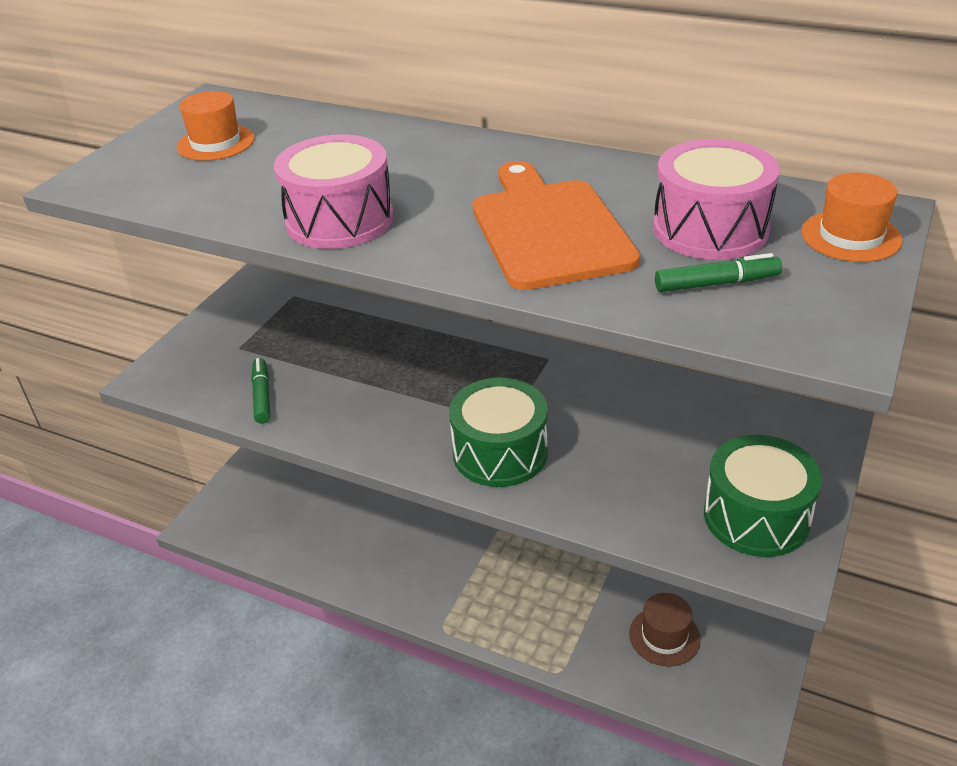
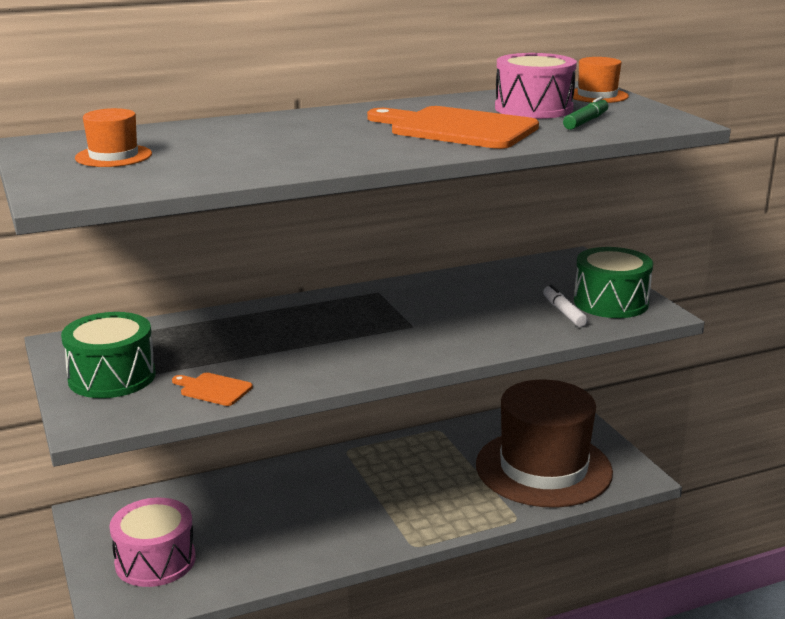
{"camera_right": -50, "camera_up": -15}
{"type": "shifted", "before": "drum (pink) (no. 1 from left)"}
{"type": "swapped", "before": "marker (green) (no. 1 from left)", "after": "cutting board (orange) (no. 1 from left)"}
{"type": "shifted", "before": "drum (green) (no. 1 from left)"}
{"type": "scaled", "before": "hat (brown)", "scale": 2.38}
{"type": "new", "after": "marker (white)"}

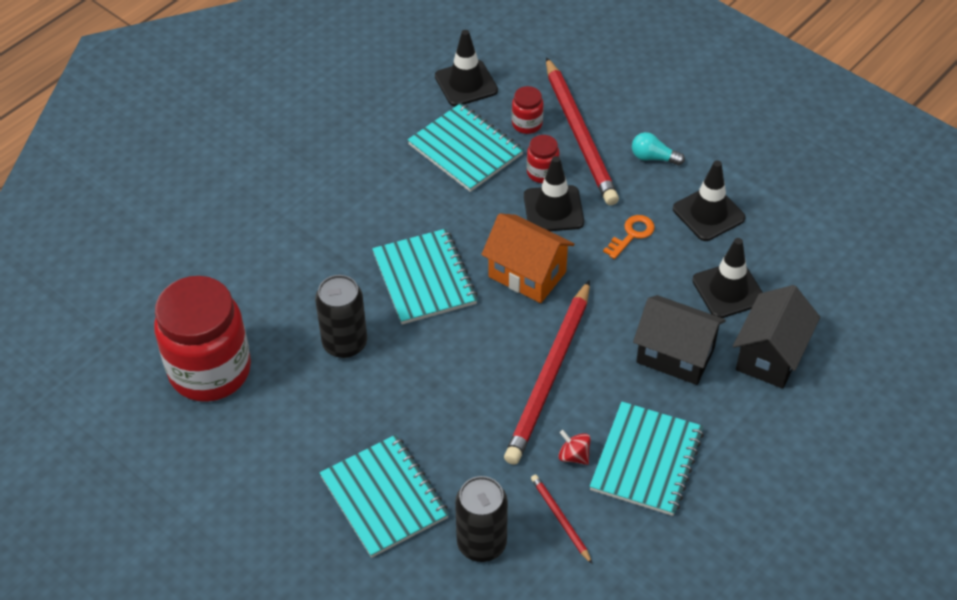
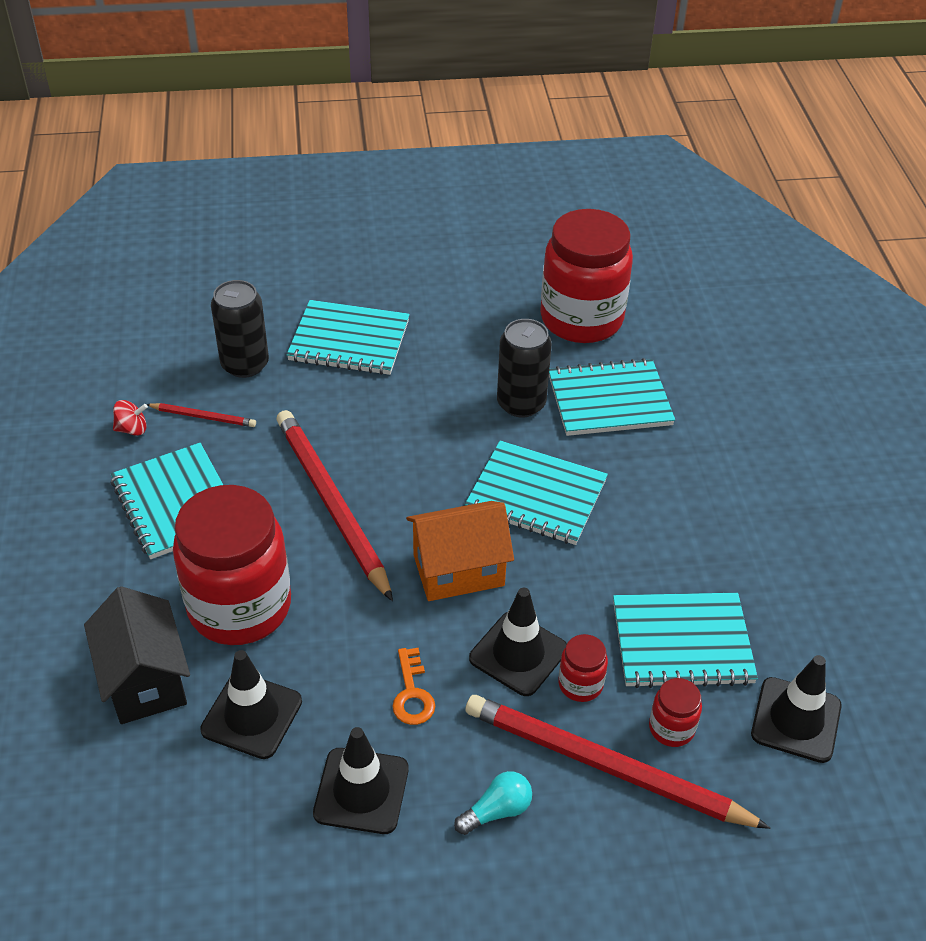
{"camera_right": 130, "camera_up": -5}
{"type": "swapped", "before": "house (black) (no. 1 from left)", "after": "jar (red) (no. 1 from left)"}
{"type": "shifted", "before": "spinning top (red)"}
{"type": "new", "after": "notebook (turquoise) (no. 4 from left)"}

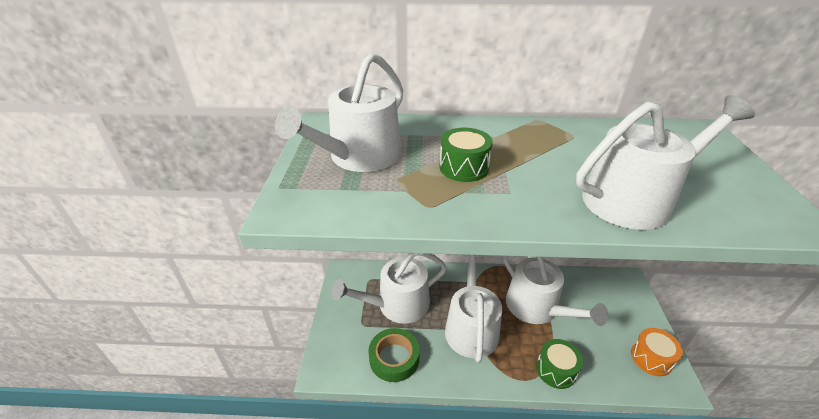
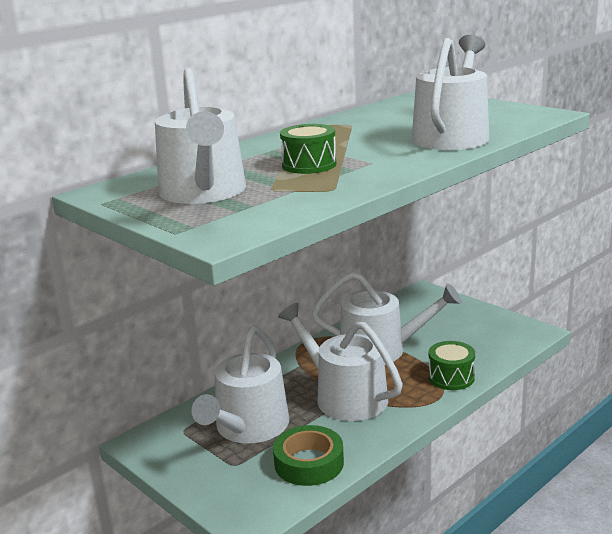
{"camera_right": -45, "camera_up": -15}
{"type": "gone", "before": "drum (orange)"}

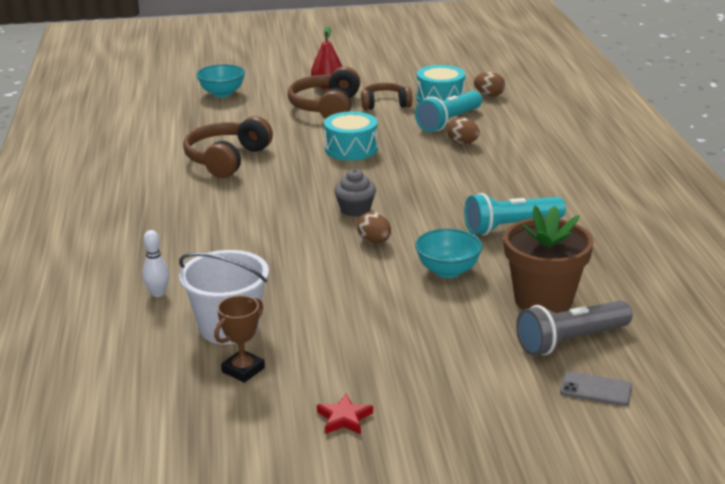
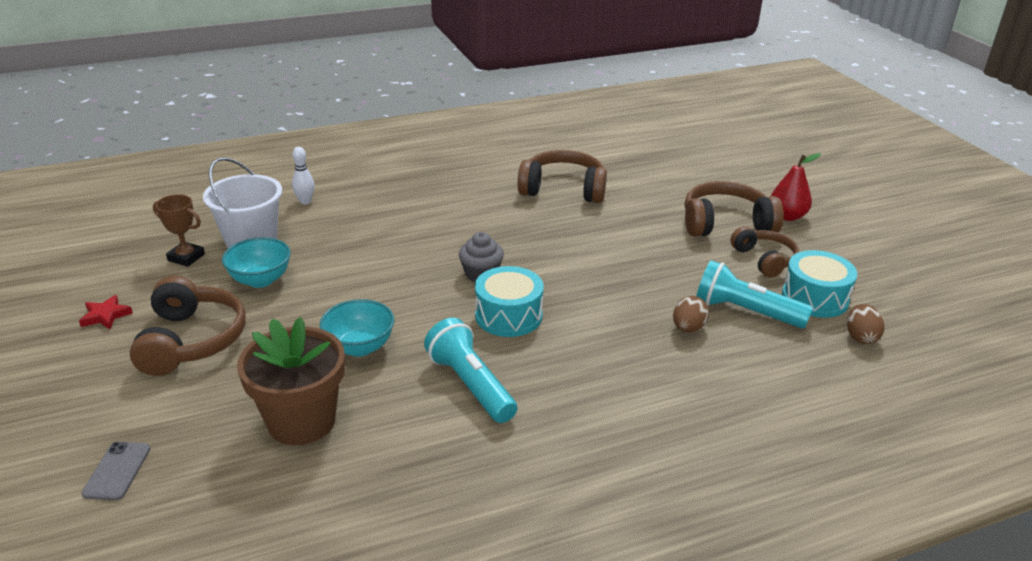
{"camera_right": 75, "camera_up": 5}
{"type": "shifted", "before": "bowl (turquoise) (no. 1 from left)"}
{"type": "shifted", "before": "drum (turquoise) (no. 1 from left)"}
{"type": "gone", "before": "egg (brown) (no. 1 from left)"}
{"type": "gone", "before": "flashlight (grey)"}
{"type": "new", "after": "headphones (brown) (no. 1 from left)"}

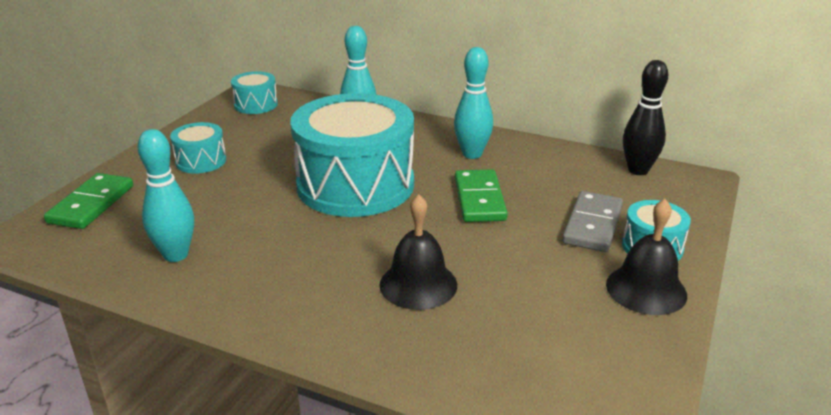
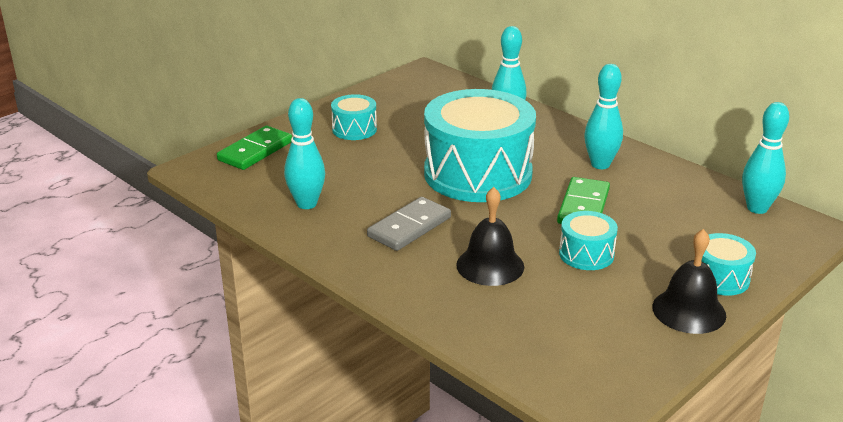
{"camera_right": 20, "camera_up": 0}
{"type": "repainted", "before": "bowling pin (black)", "after": "bowling pin (turquoise) (no. 4 from left)"}
{"type": "shifted", "before": "drum (turquoise) (no. 2 from left in the first image)", "after": "drum (turquoise) (no. 3 from left)"}
{"type": "shifted", "before": "domino (grey)"}

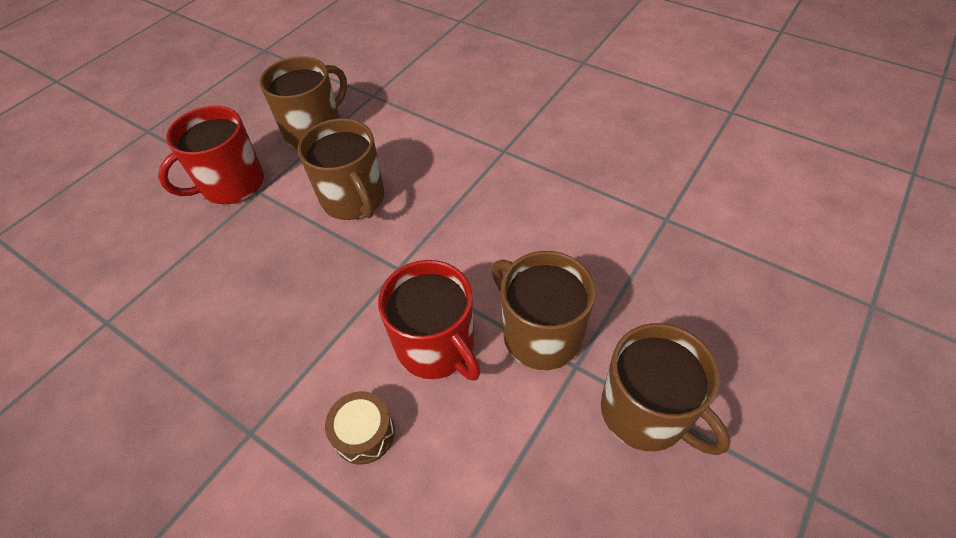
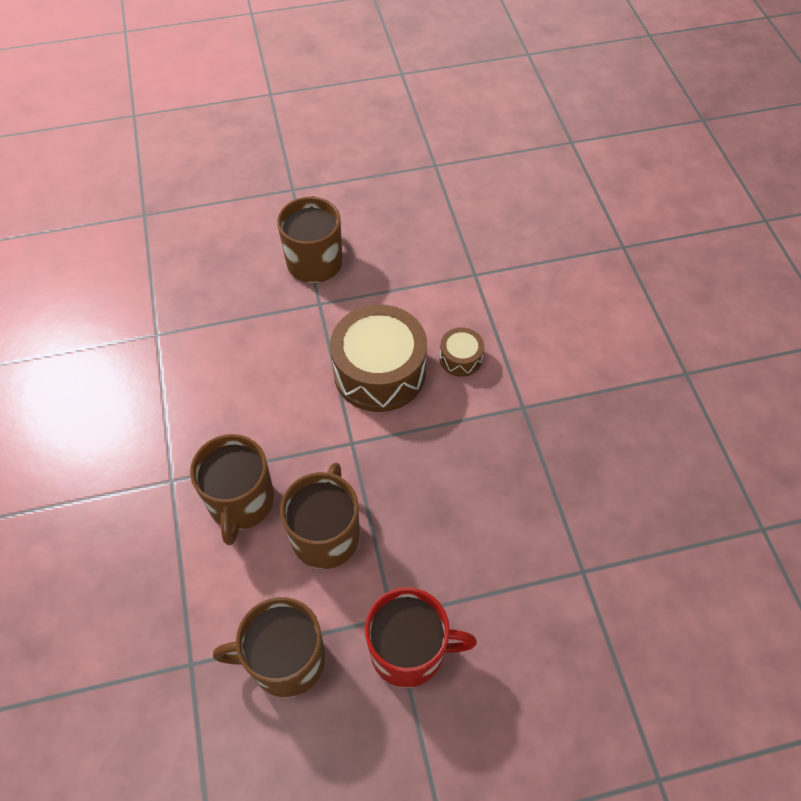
{"camera_right": -140, "camera_up": 5}
{"type": "shifted", "before": "mug (brown) (no. 3 from left in the first image)", "after": "mug (brown) (no. 1 from left)"}
{"type": "swapped", "before": "mug (red) (no. 2 from left)", "after": "drum (brown) (no. 1 from left)"}

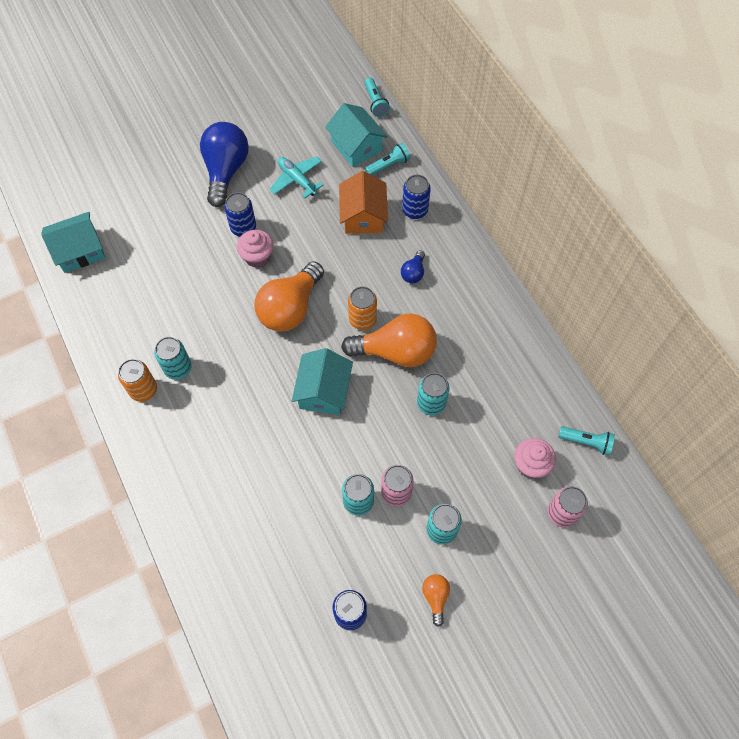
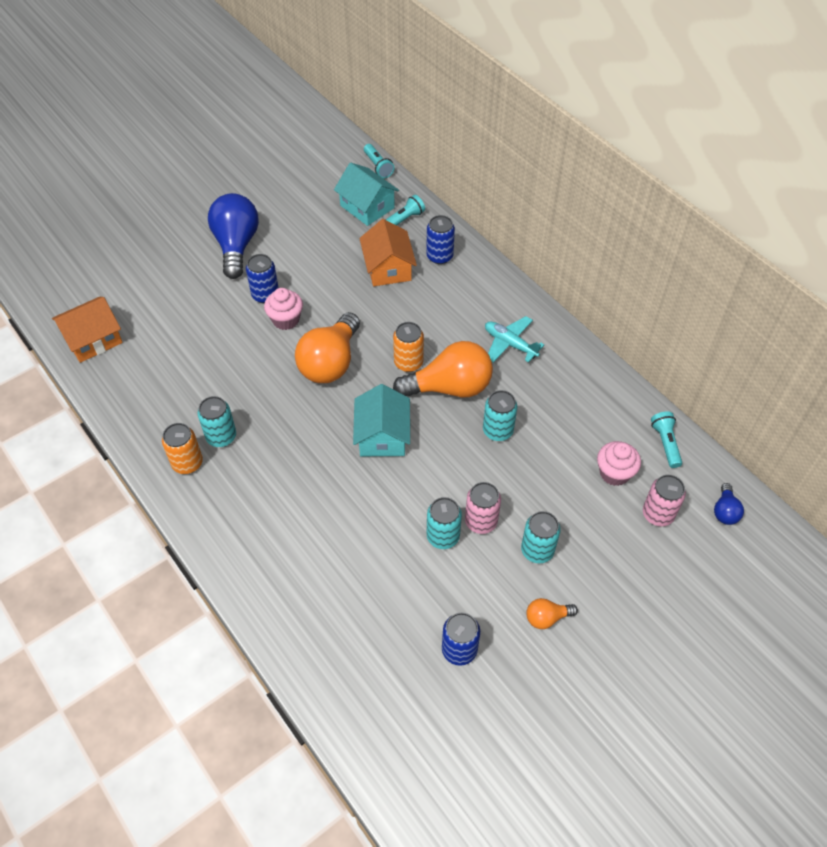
{"camera_right": -10, "camera_up": -10}
{"type": "shifted", "before": "plane (turquoise)"}
{"type": "repainted", "before": "house (turquoise) (no. 1 from left)", "after": "house (orange) (no. 1 from left)"}
{"type": "shifted", "before": "light bulb (blue) (no. 2 from left)"}
{"type": "rotated", "before": "flashlight (turquoise) (no. 3 from left)", "turn": -105}
{"type": "rotated", "before": "light bulb (orange) (no. 3 from left)", "turn": -90}

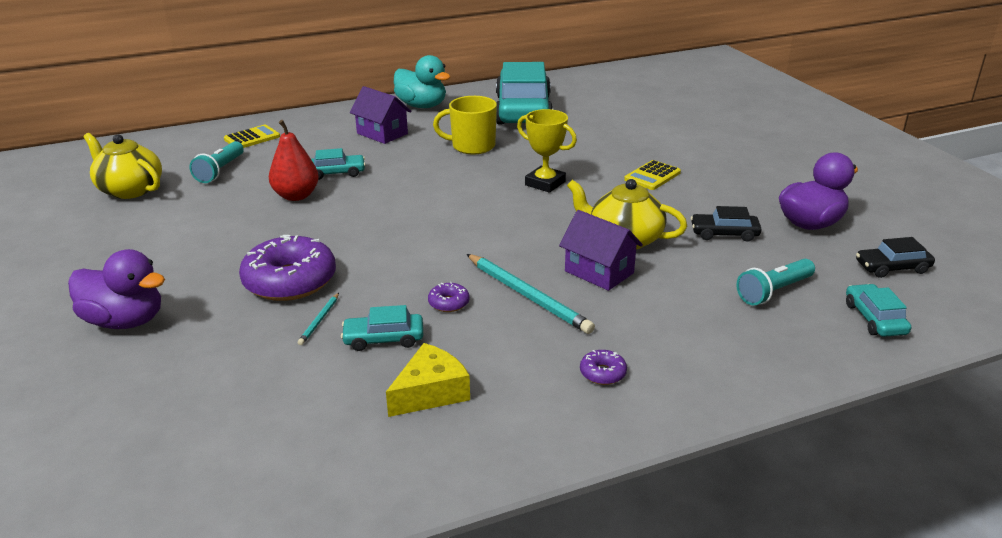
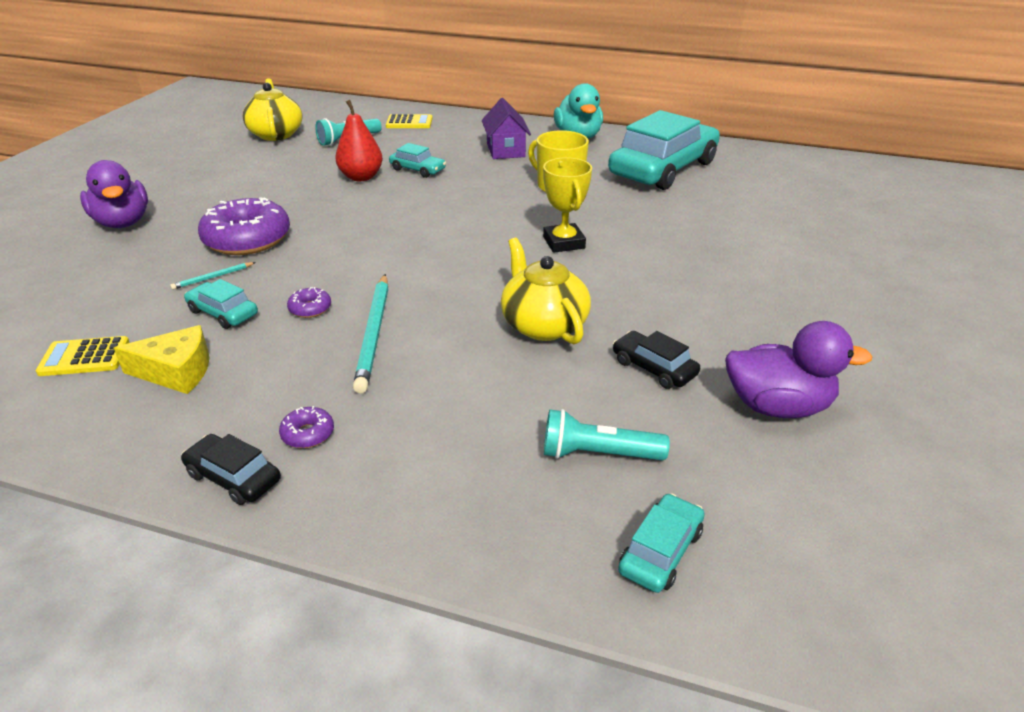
{"camera_right": 40, "camera_up": 5}
{"type": "shifted", "before": "calculator (yellow) (no. 2 from left in the first image)", "after": "calculator (yellow) (no. 1 from left)"}
{"type": "gone", "before": "house (purple) (no. 2 from left)"}
{"type": "shifted", "before": "car (black) (no. 2 from left in the first image)", "after": "car (black) (no. 1 from left)"}

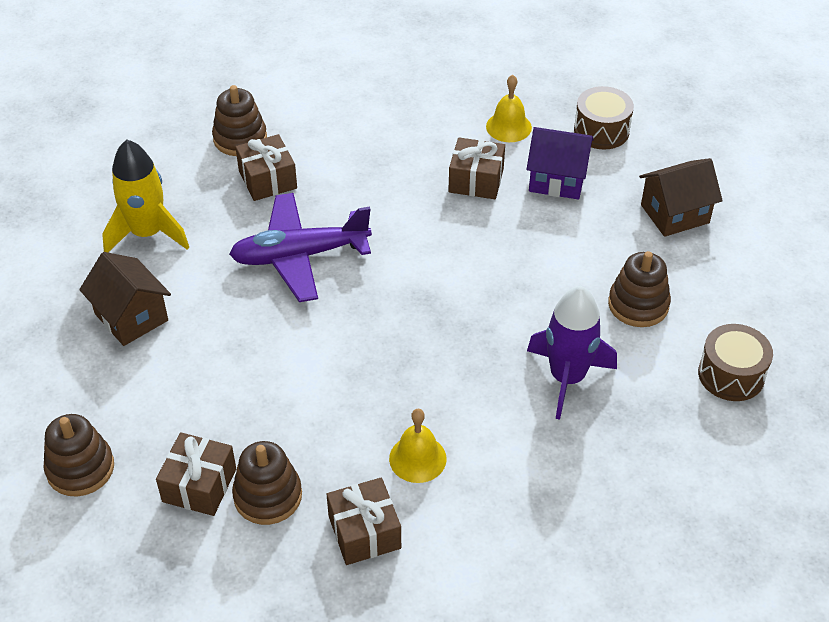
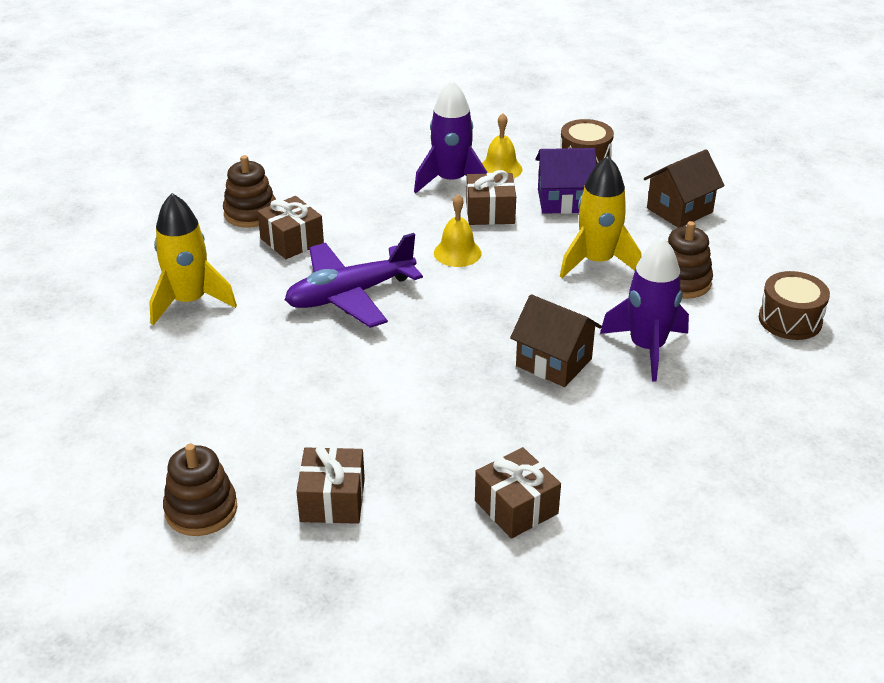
{"camera_right": -15, "camera_up": -10}
{"type": "shifted", "before": "house (brown) (no. 1 from left)"}
{"type": "shifted", "before": "bell (yellow) (no. 1 from left)"}
{"type": "gone", "before": "stacking toy (brown) (no. 3 from left)"}
{"type": "new", "after": "rocket (purple) (no. 1 from left)"}
{"type": "new", "after": "rocket (yellow) (no. 2 from left)"}

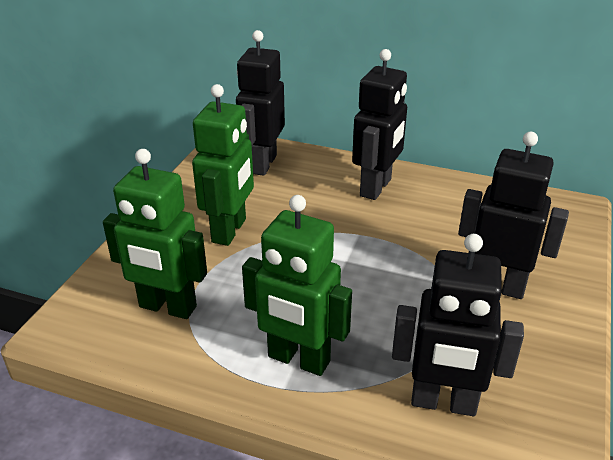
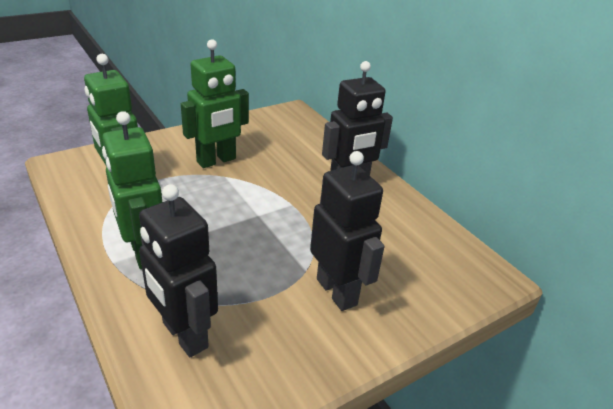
{"camera_right": 35, "camera_up": 0}
{"type": "gone", "before": "robot (black) (no. 1 from left)"}

